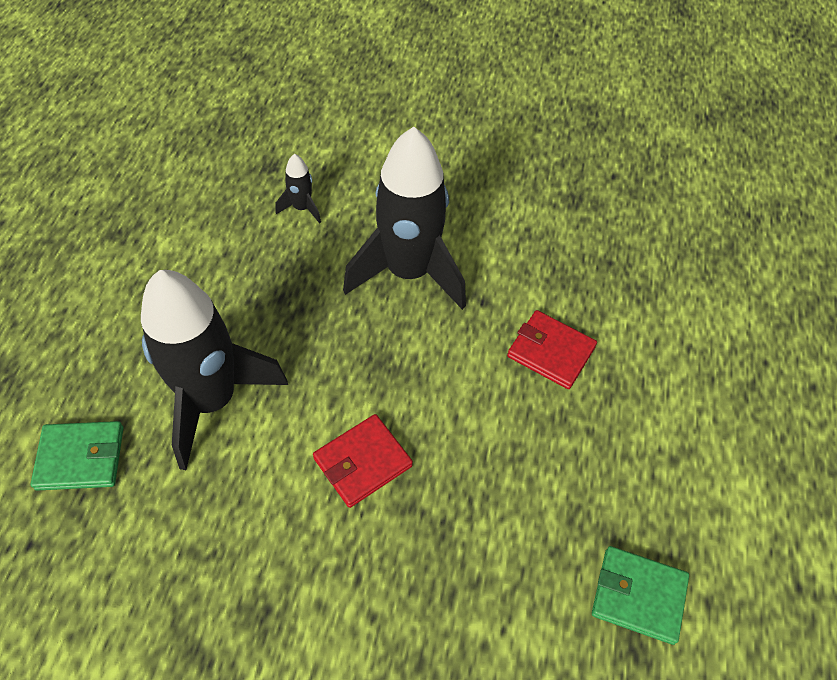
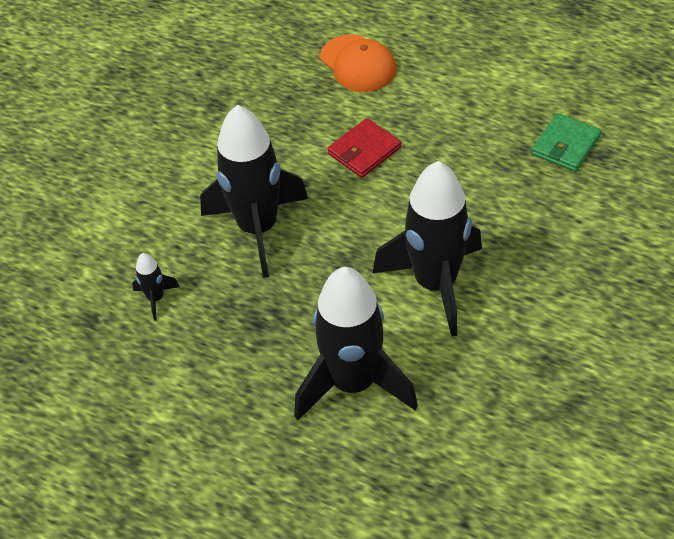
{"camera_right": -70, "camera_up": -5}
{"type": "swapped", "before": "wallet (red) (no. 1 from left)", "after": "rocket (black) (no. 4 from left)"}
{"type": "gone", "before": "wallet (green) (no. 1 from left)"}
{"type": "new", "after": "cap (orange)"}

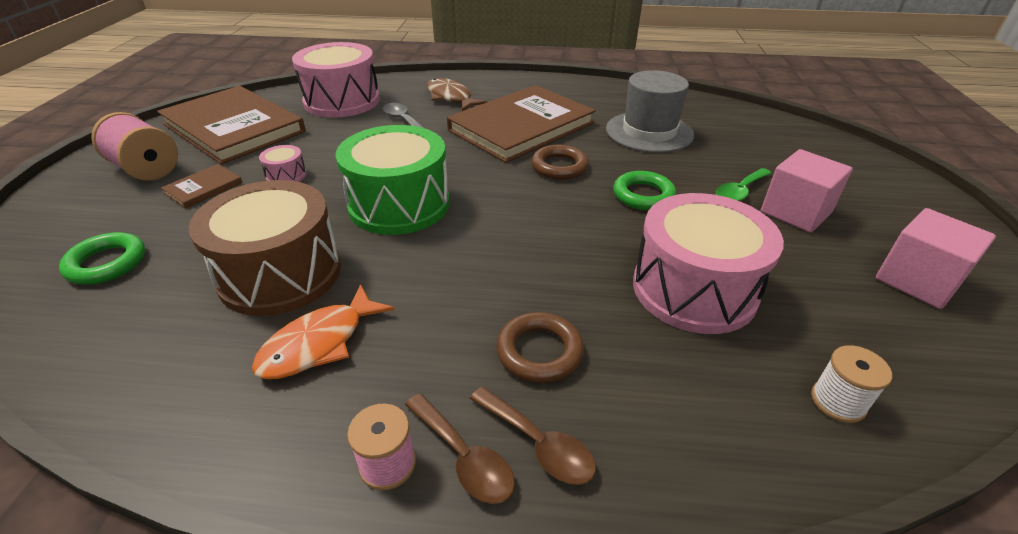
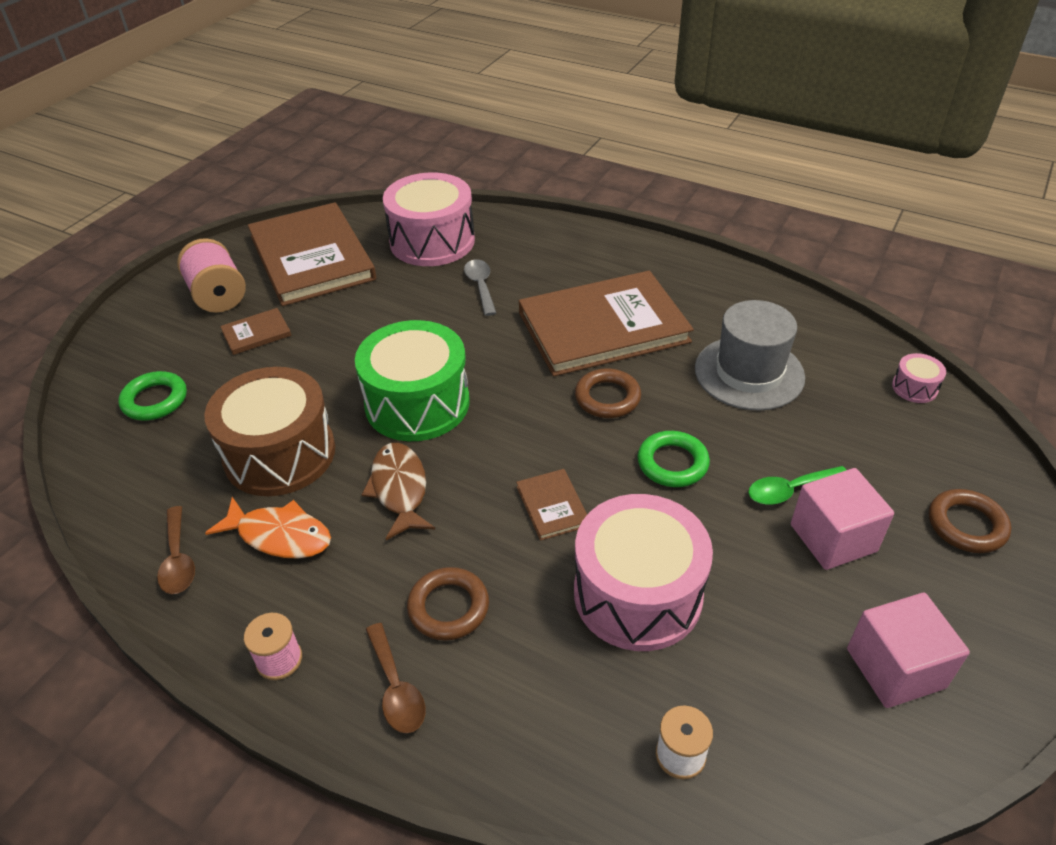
{"camera_right": 25, "camera_up": 5}
{"type": "shifted", "before": "fish (brown)"}
{"type": "shifted", "before": "drum (pink) (no. 1 from left in the first image)", "after": "drum (pink) (no. 3 from left)"}
{"type": "rotated", "before": "fish (orange)", "turn": -135}
{"type": "shifted", "before": "spoon (brown) (no. 1 from left)"}
{"type": "new", "after": "book (brown) (no. 3 from left)"}
{"type": "new", "after": "ring (brown) (no. 3 from left)"}

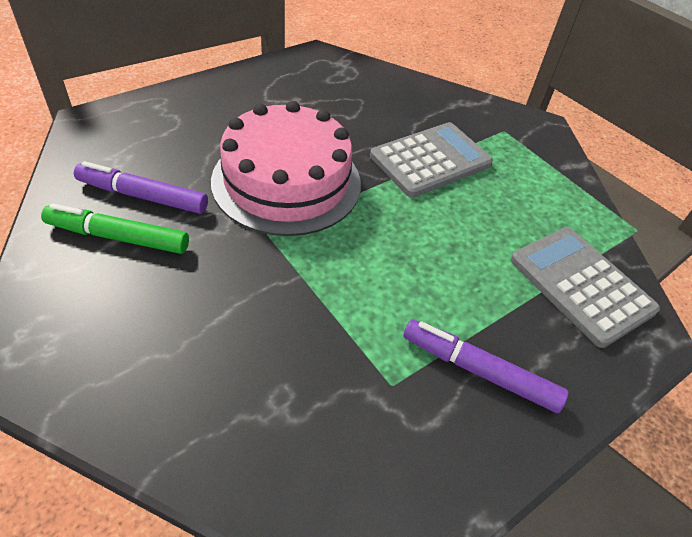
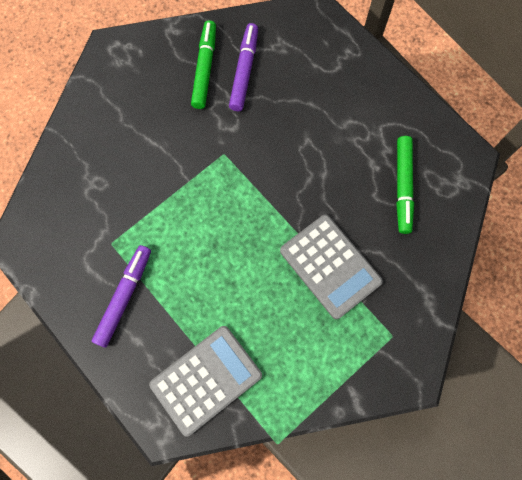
{"camera_right": 90, "camera_up": 25}
{"type": "gone", "before": "cake (pink)"}
{"type": "new", "after": "marker (green) (no. 2 from left)"}

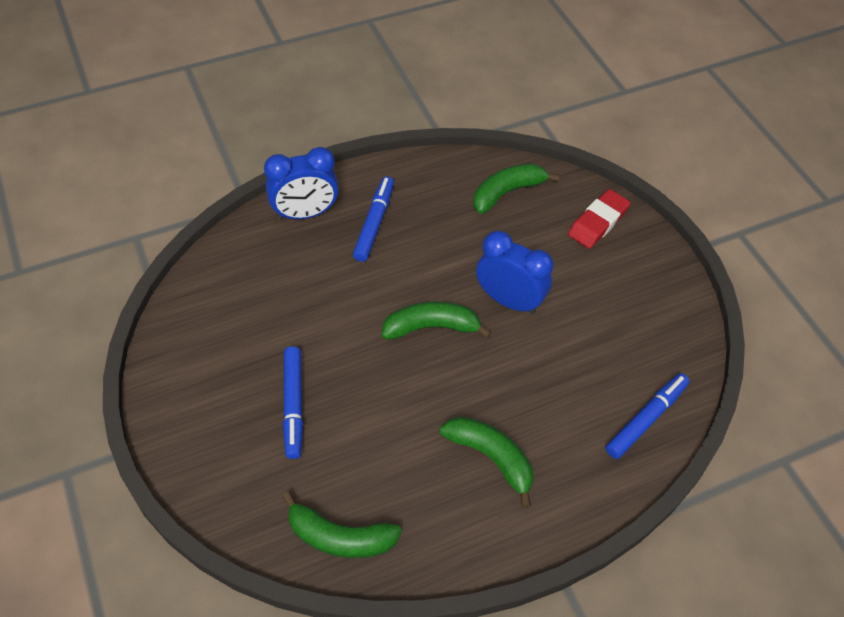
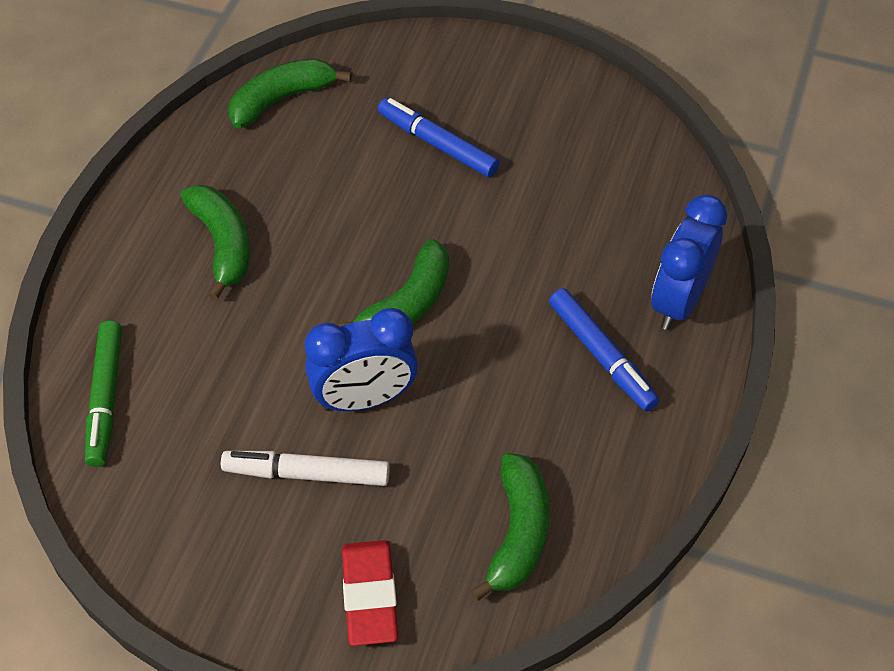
{"camera_right": 135, "camera_up": 0}
{"type": "repainted", "before": "marker (blue) (no. 3 from left)", "after": "marker (green)"}
{"type": "rotated", "before": "banana (green) (no. 3 from left in the first image)", "turn": -105}
{"type": "new", "after": "marker (white)"}

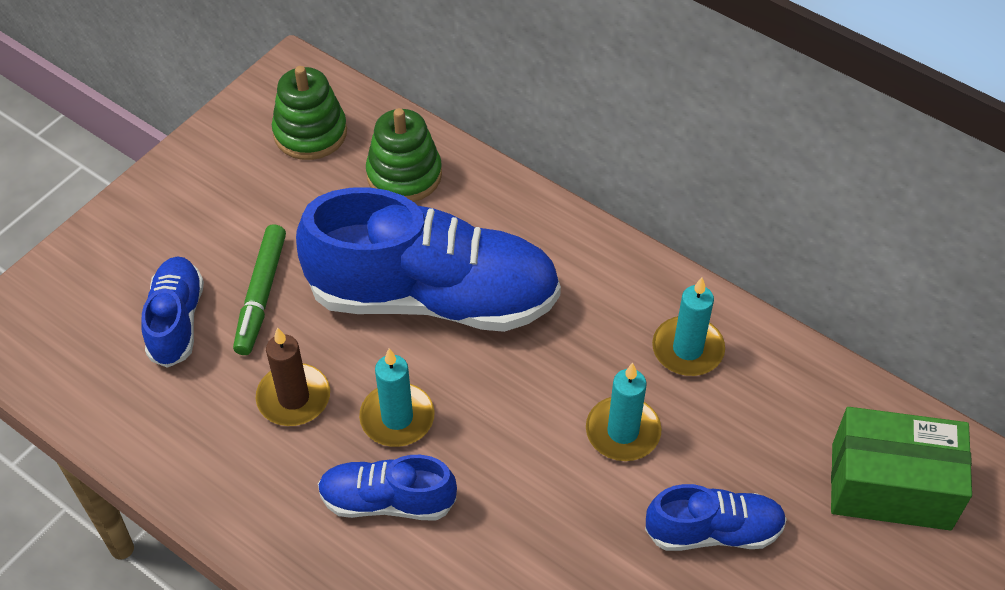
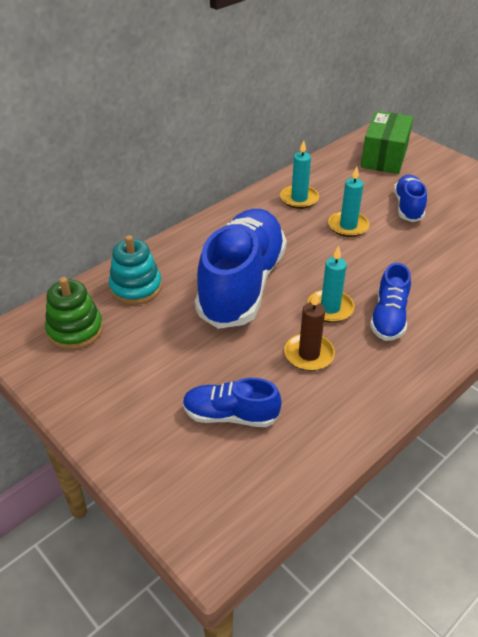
{"camera_right": -80, "camera_up": -10}
{"type": "repainted", "before": "stacking toy (green) (no. 2 from left)", "after": "stacking toy (turquoise)"}
{"type": "gone", "before": "marker (green)"}

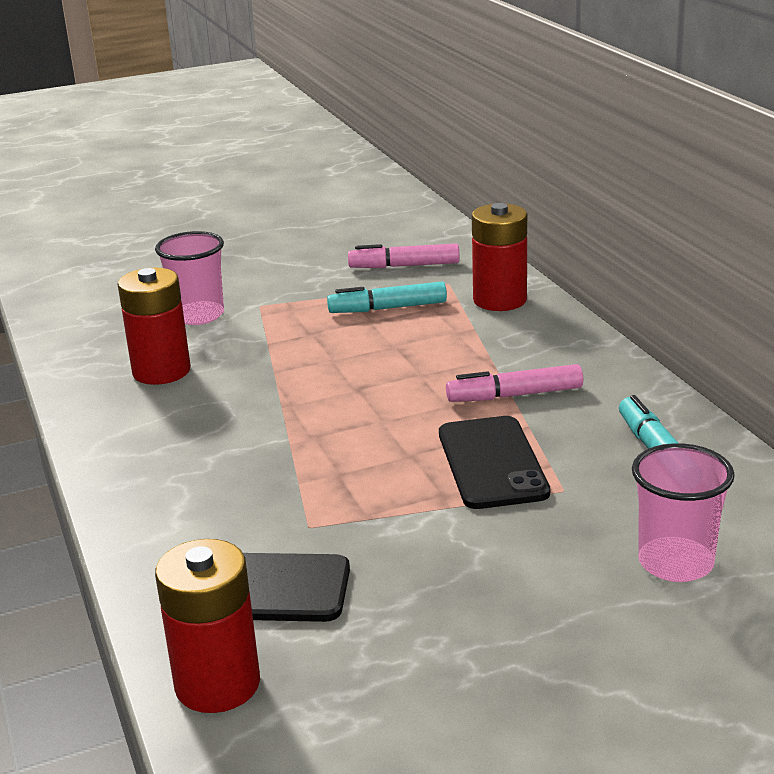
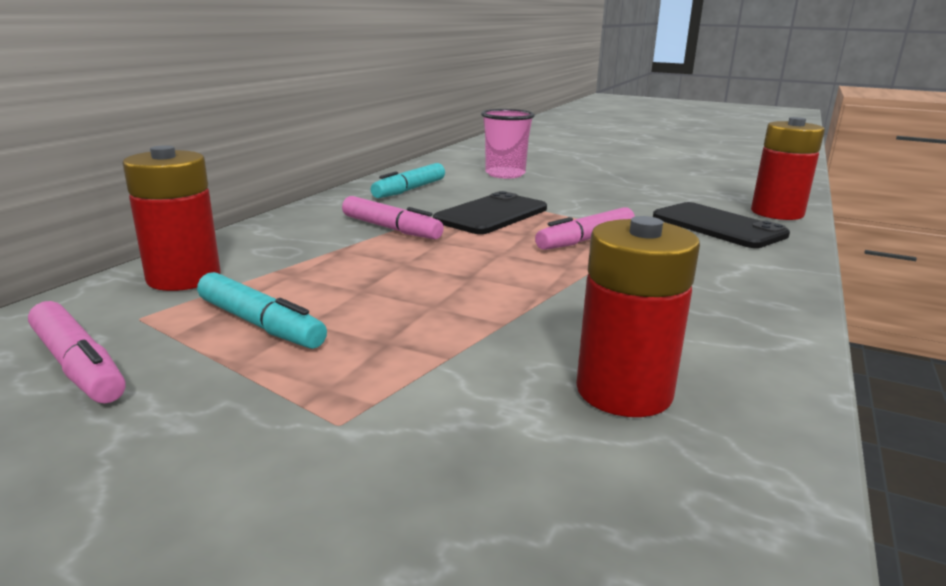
{"camera_right": -135, "camera_up": -5}
{"type": "gone", "before": "cup (pink) (no. 1 from left)"}
{"type": "new", "after": "marker (pink) (no. 3 from left)"}

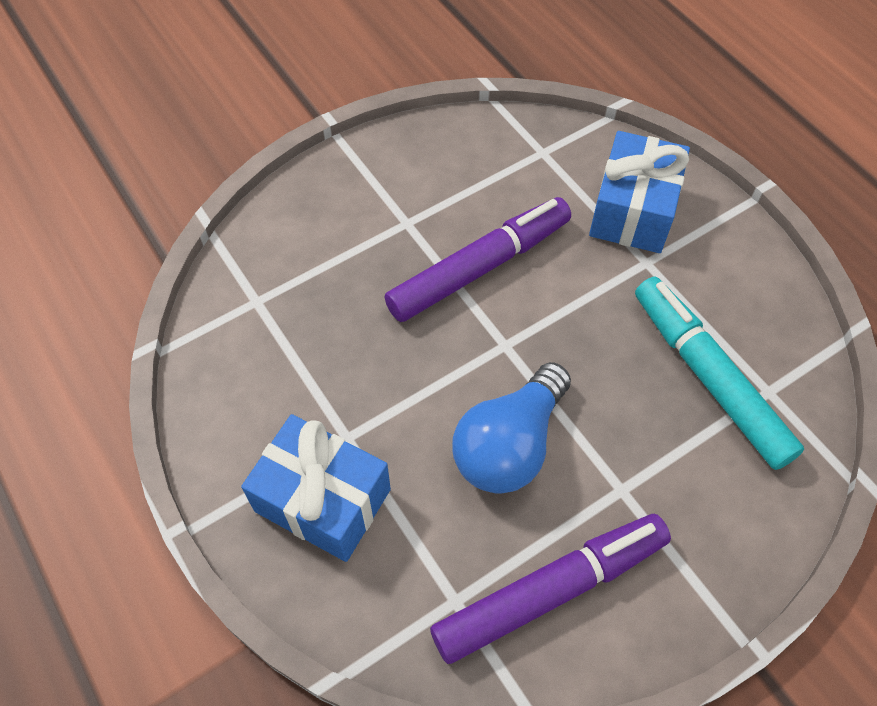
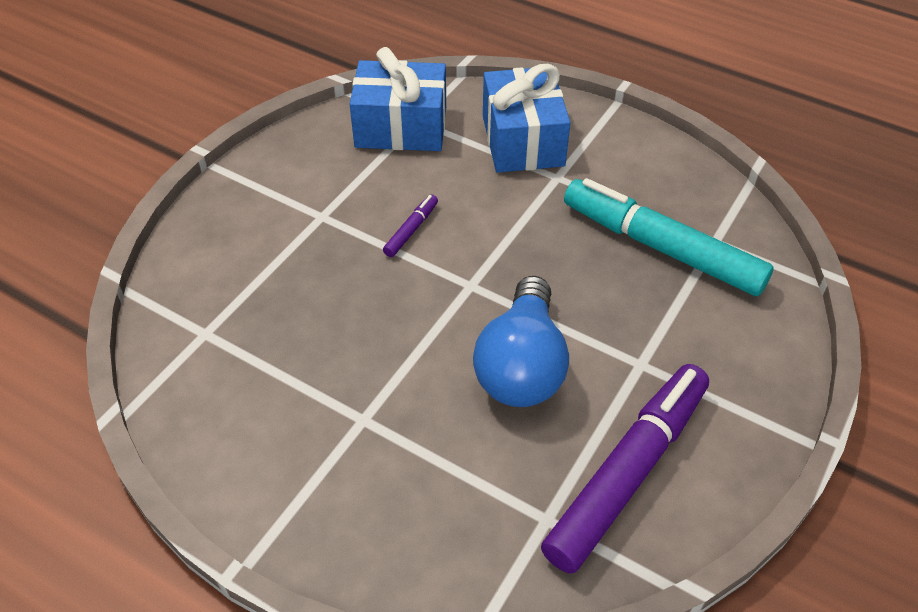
{"camera_right": -25, "camera_up": -10}
{"type": "scaled", "before": "marker (purple) (no. 1 from left)", "scale": 0.41}
{"type": "shifted", "before": "gift (blue) (no. 1 from left)"}

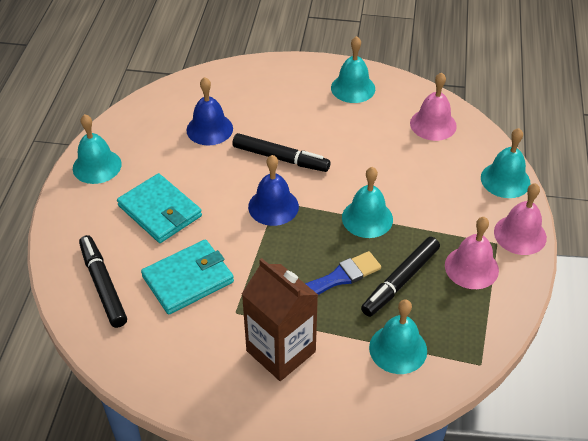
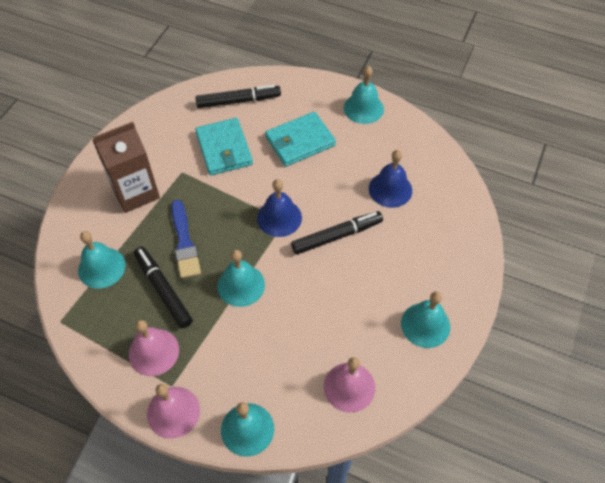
{"camera_right": 105, "camera_up": 10}
{"type": "rotated", "before": "marker (black) (no. 2 from left in the first image)", "turn": -150}

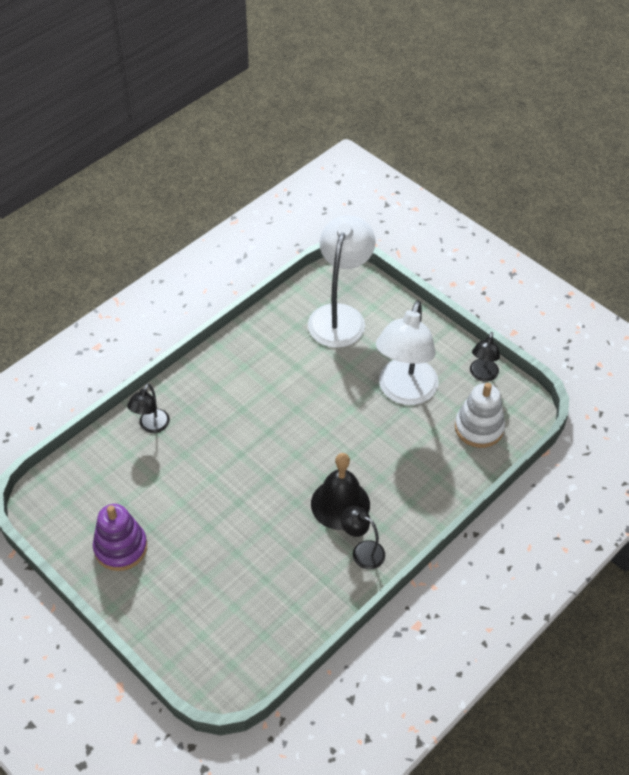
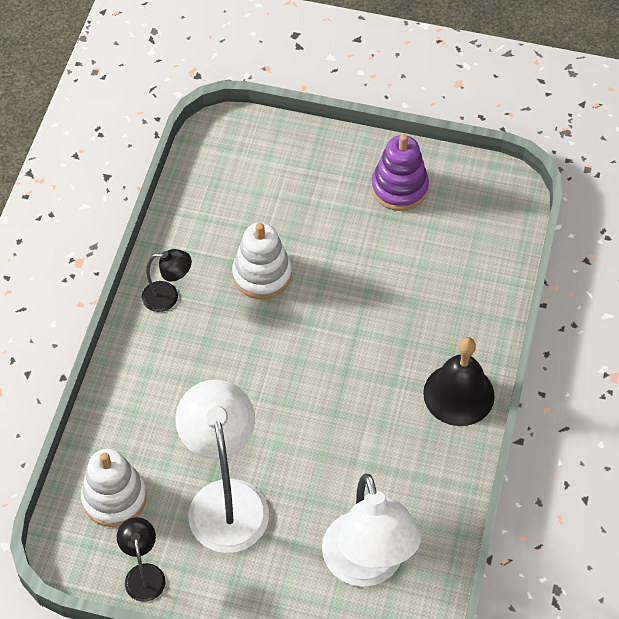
{"camera_right": 150, "camera_up": 5}
{"type": "gone", "before": "lamp (black) (no. 1 from left)"}
{"type": "shifted", "before": "bell (black)"}
{"type": "new", "after": "stacking toy (white) (no. 2 from left)"}

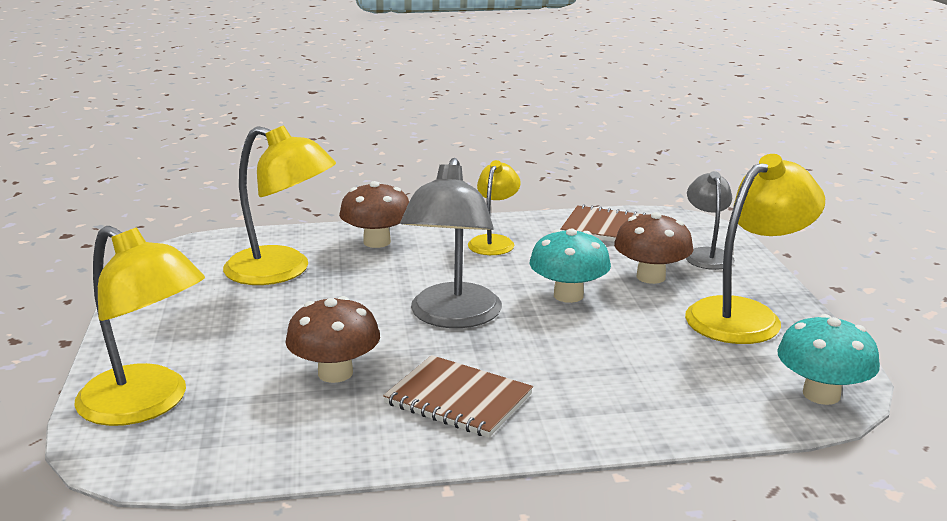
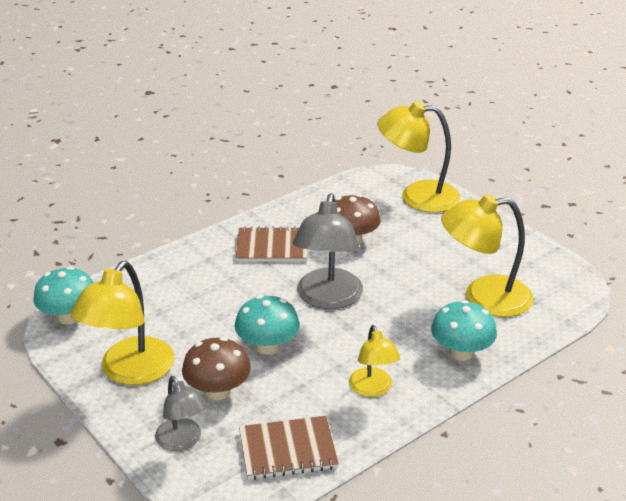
{"camera_right": 150, "camera_up": 10}
{"type": "rotated", "before": "lamp (grey) (no. 1 from left in the first image)", "turn": -150}
{"type": "repainted", "before": "mushroom (brown) (no. 2 from left)", "after": "mushroom (turquoise) (no. 3 from left)"}

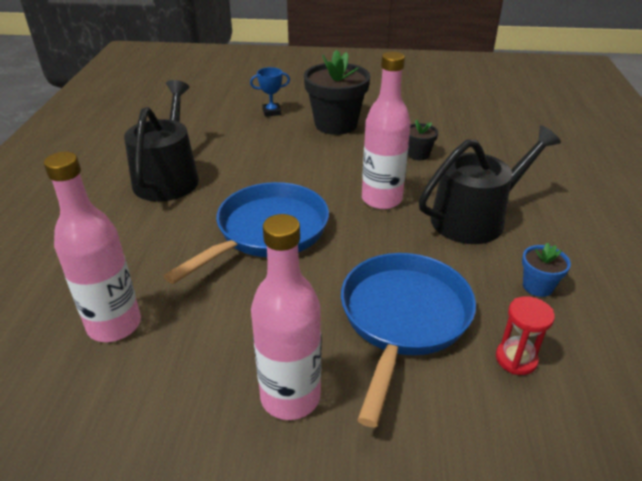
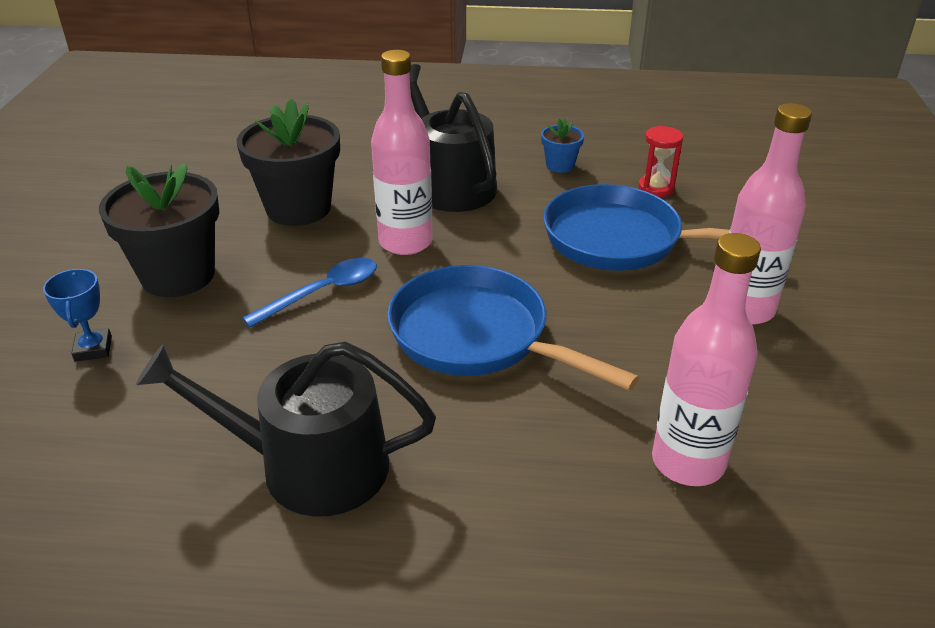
{"camera_right": -90, "camera_up": 0}
{"type": "scaled", "before": "flower pot (black) (no. 2 from left)", "scale": 2.12}
{"type": "new", "after": "spoon (blue)"}

